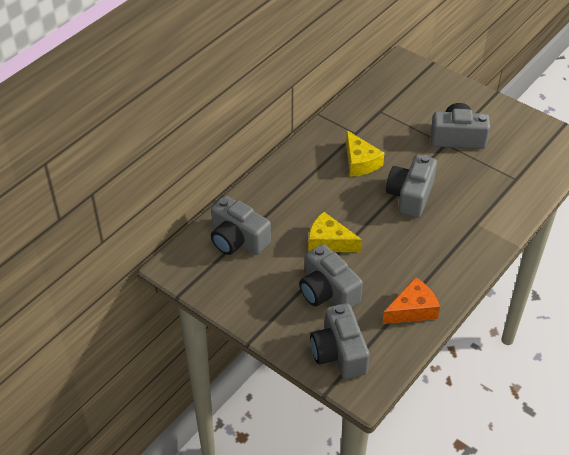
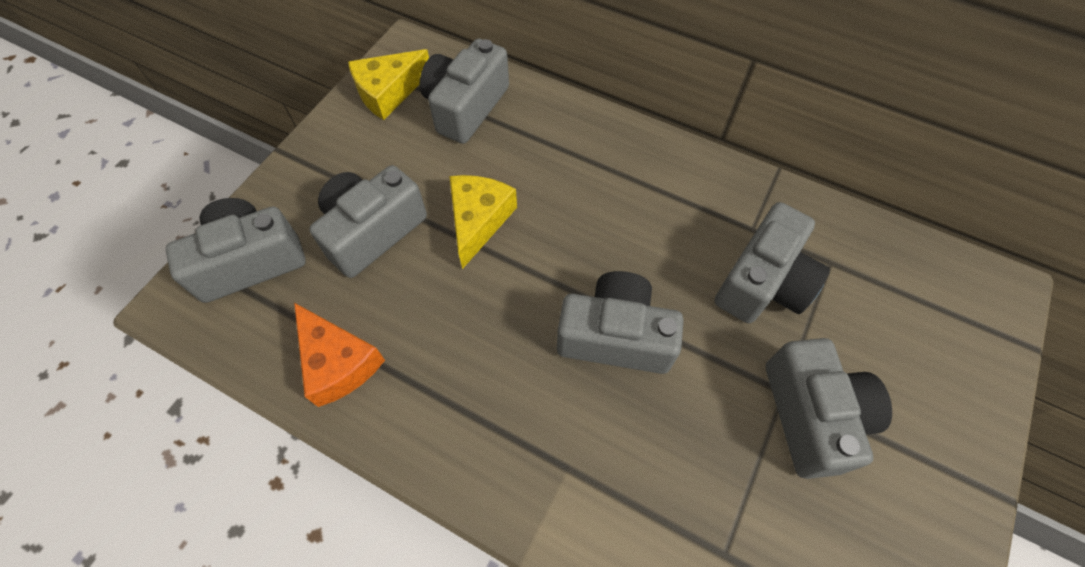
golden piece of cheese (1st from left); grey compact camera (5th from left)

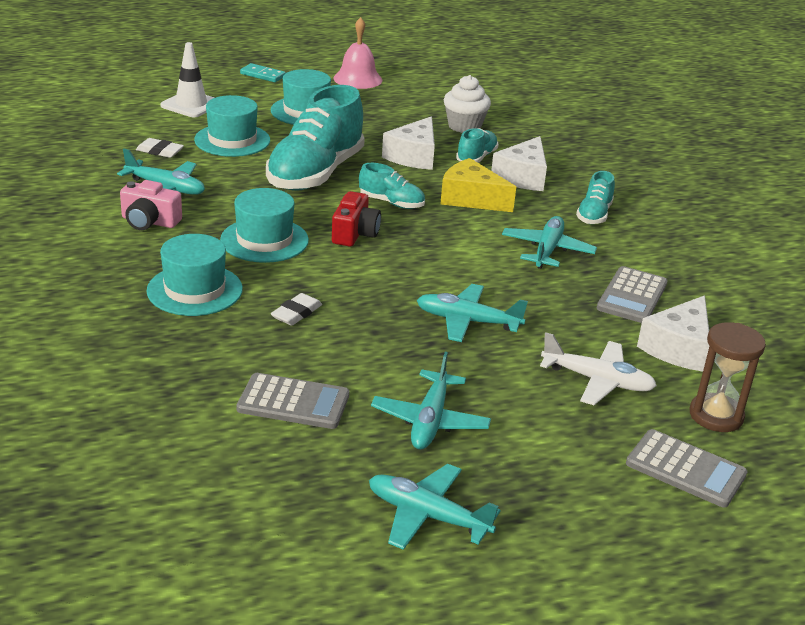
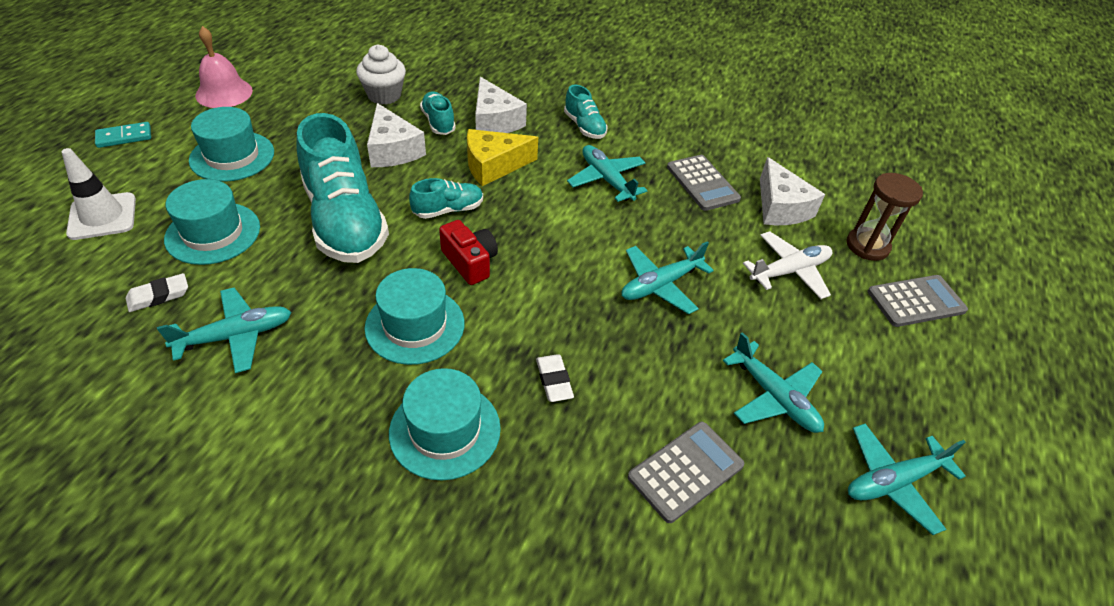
rose-pink compact camera

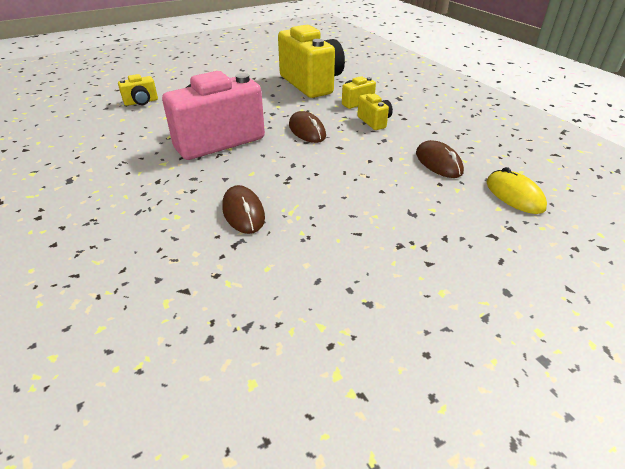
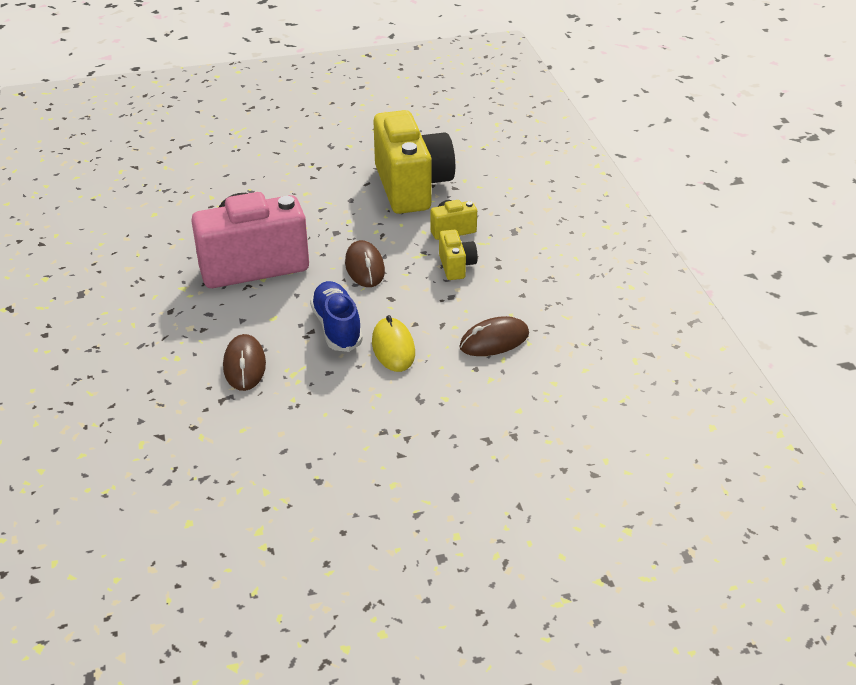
cobalt lace-up shoe; golden mouse; brown mouse (3rd from left); golden compact camera (1st from left in the first image)

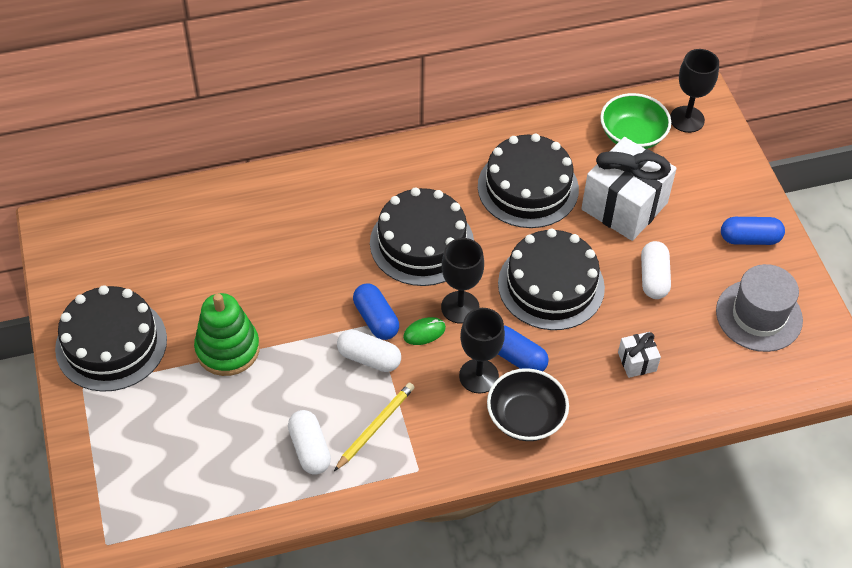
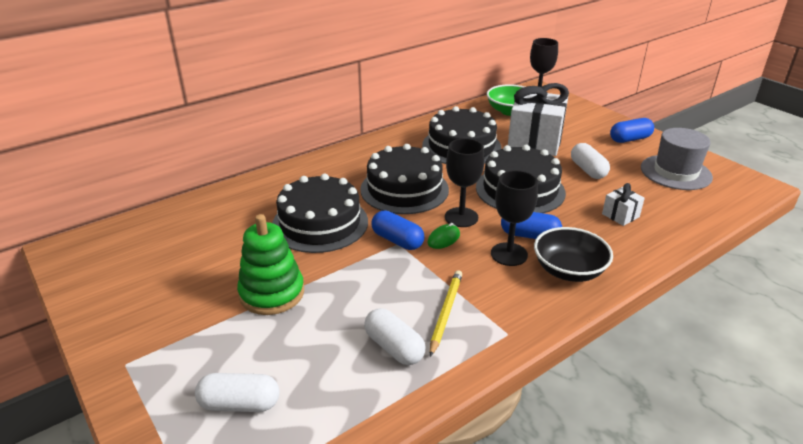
snow-white capsule (1st from left); black gateau (1st from left)

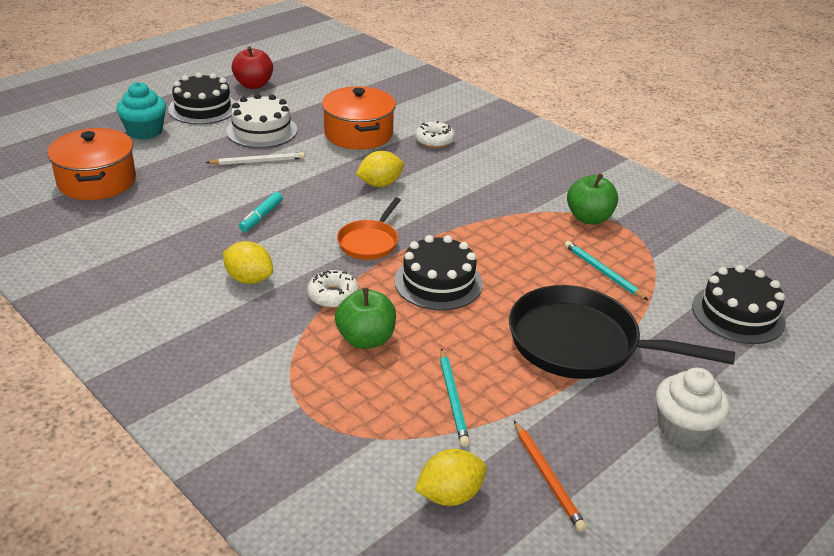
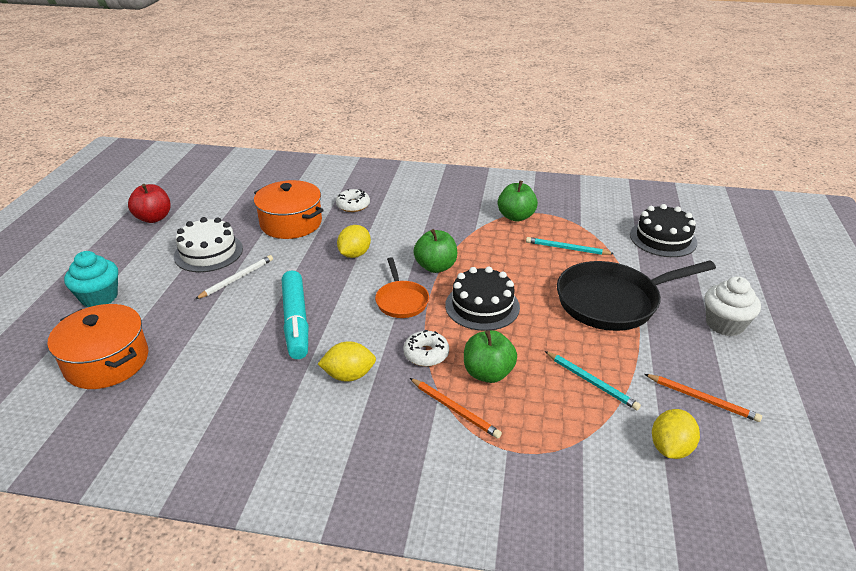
turquoise marker; orange-coloured lead pencil (1st from left); leaf-green apple fruit (1st from left); black gateau (1st from left in the first image)

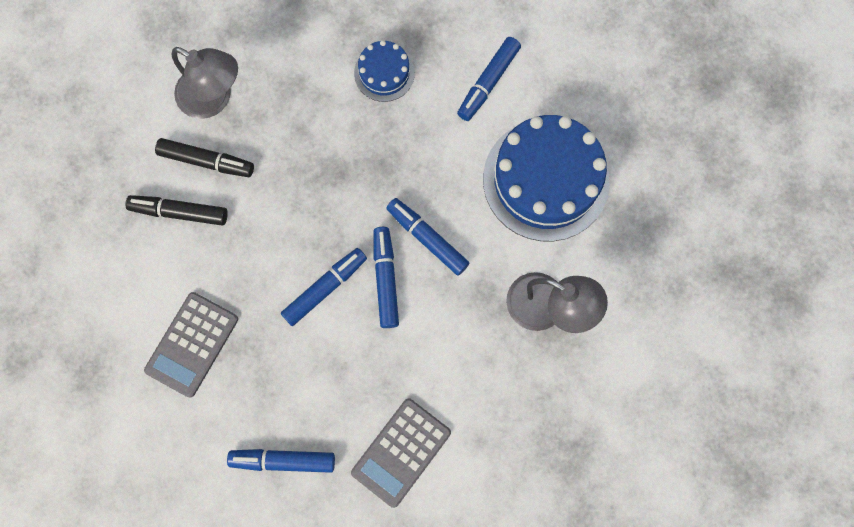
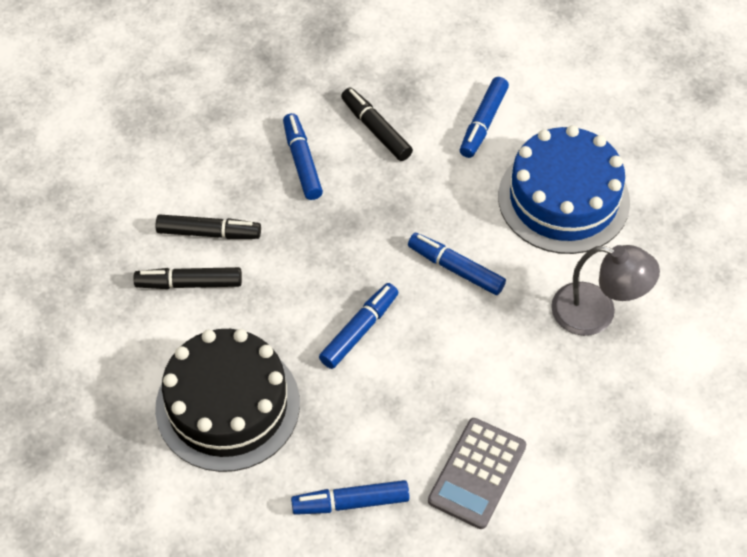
black gateau; cobalt marker (1st from left); black marker (3rd from left); grey reading lamp (1st from left in the first image)

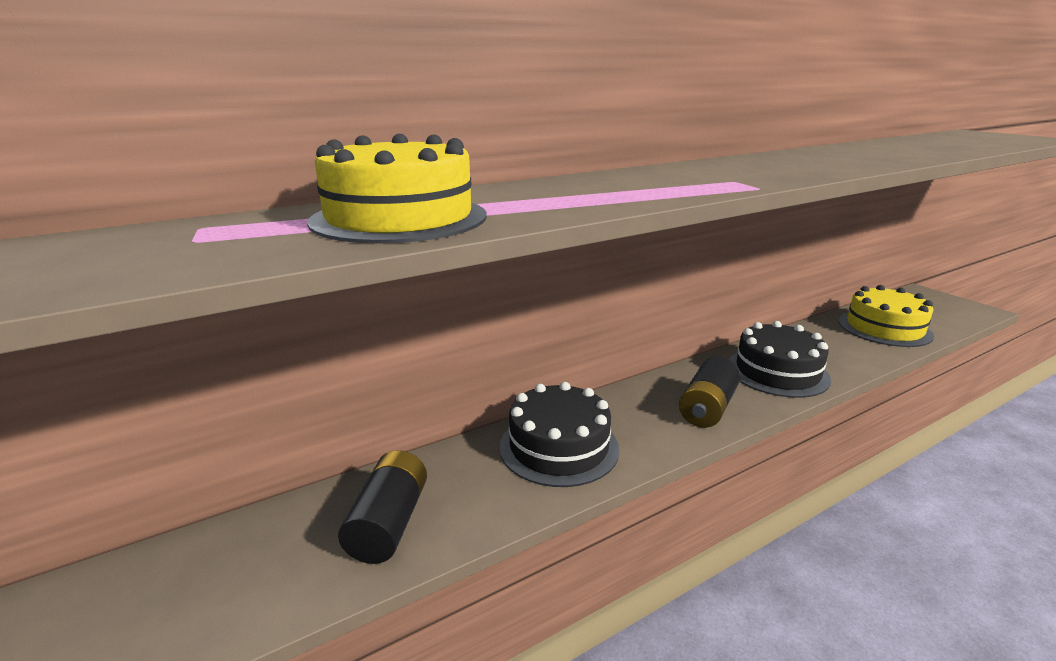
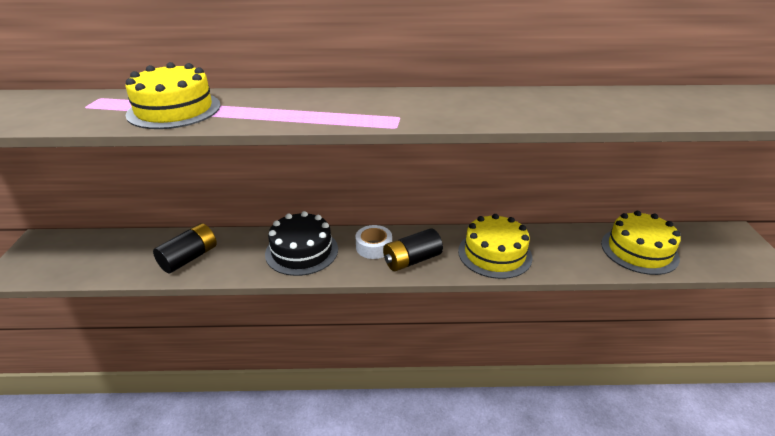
snow-white sticky tape; golden gateau (2nd from left)

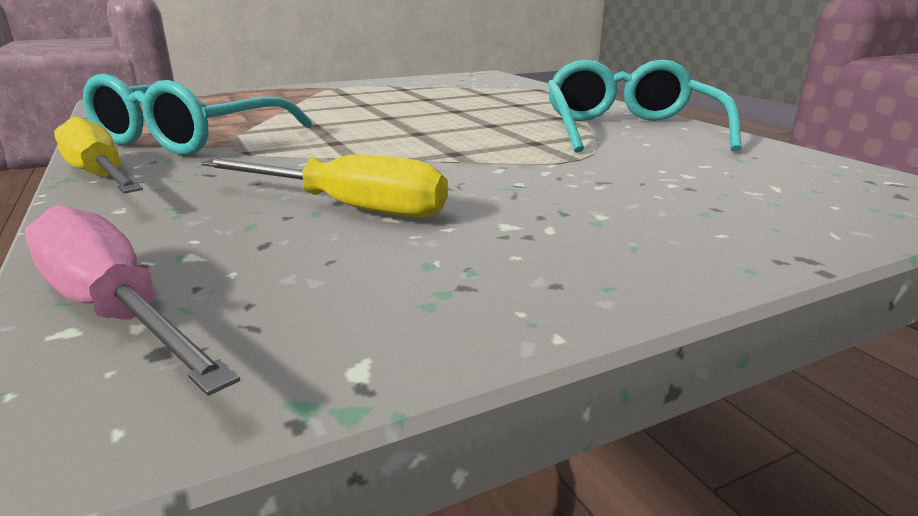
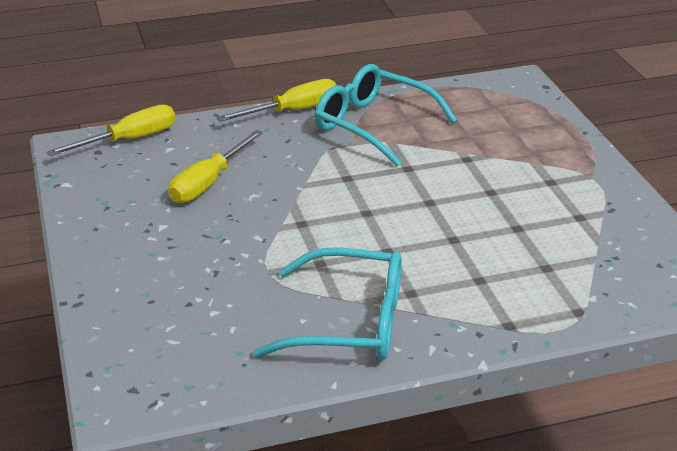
golden flat screwdriver (1st from left)

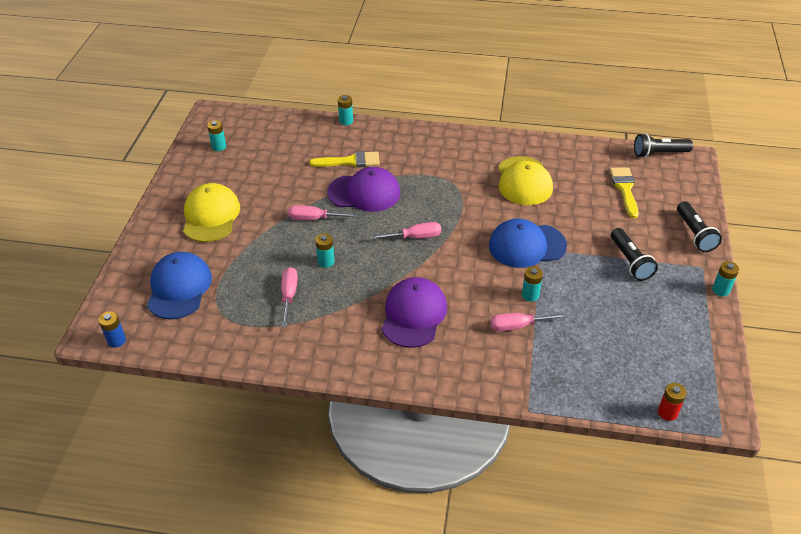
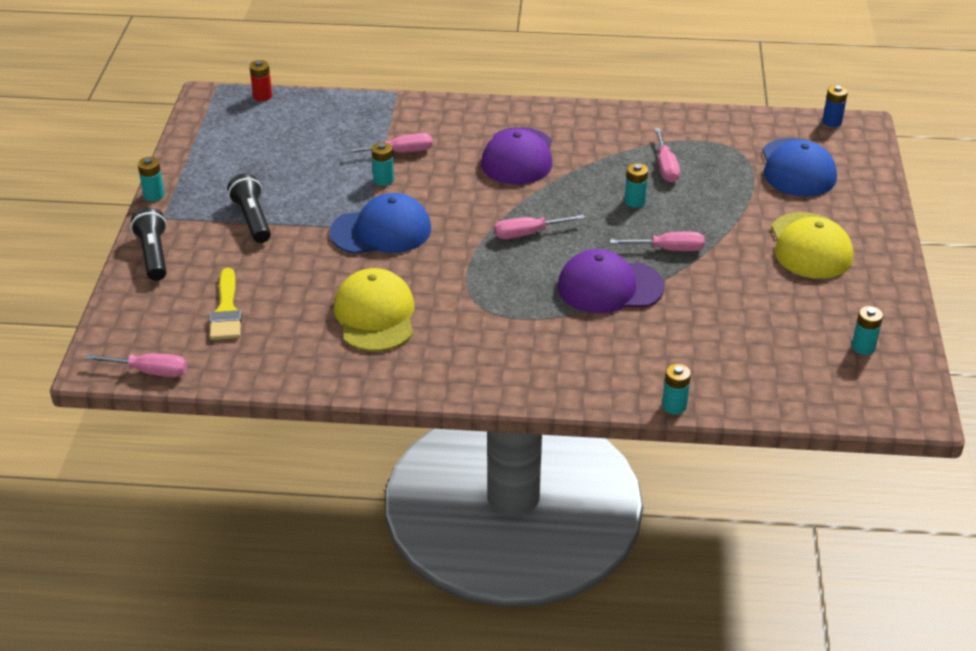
rose-pink flat screwdriver (1st from left); golden brush (1st from left in the first image)

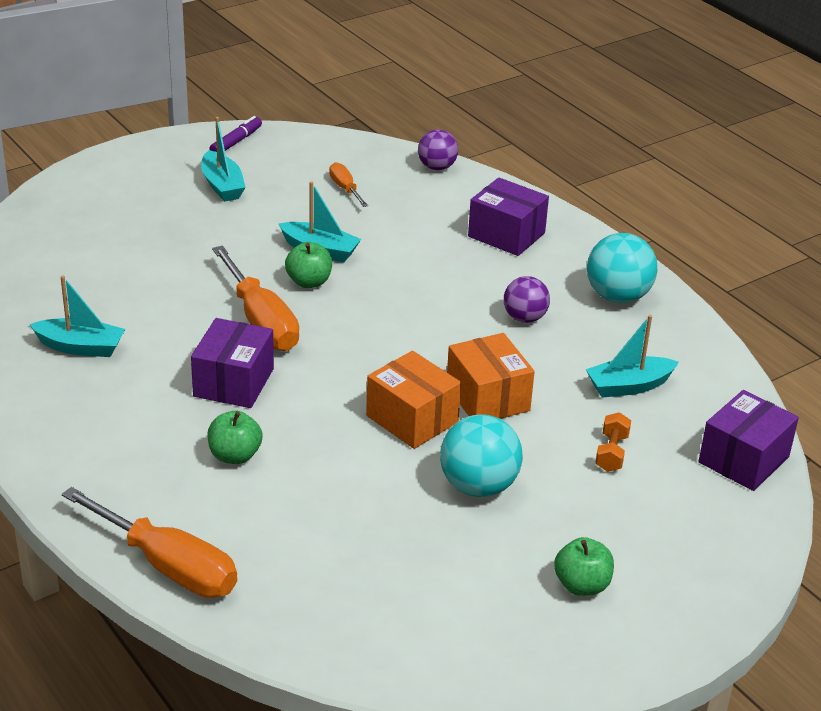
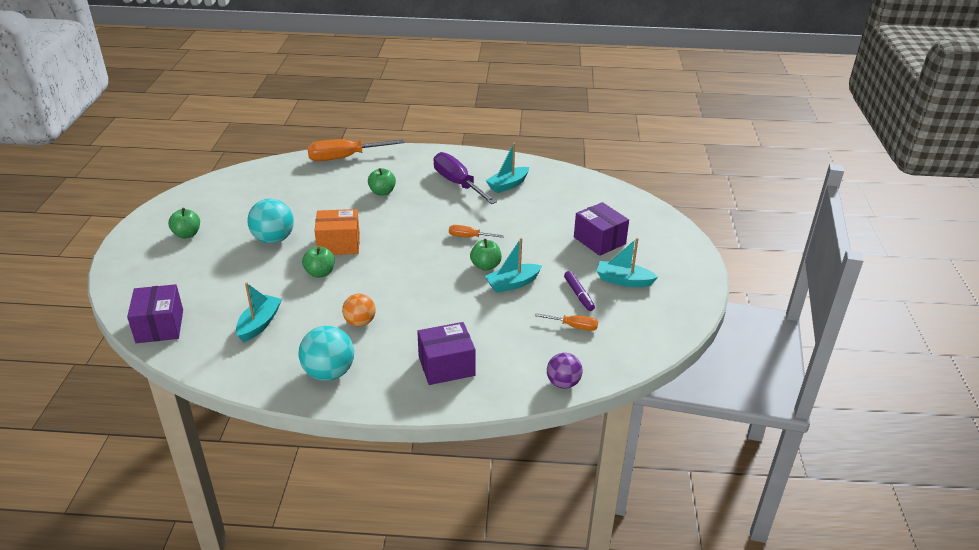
leaf-green apple fruit (2nd from left); orange-coloured ball; violet flat screwdriver; orange-coloured flat screwdriver (2nd from left); violet marker; violet package (3rd from left); orange-coloured dumbbell

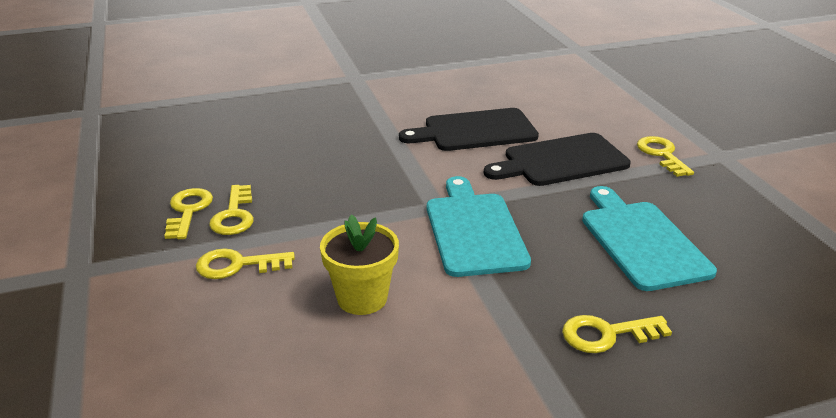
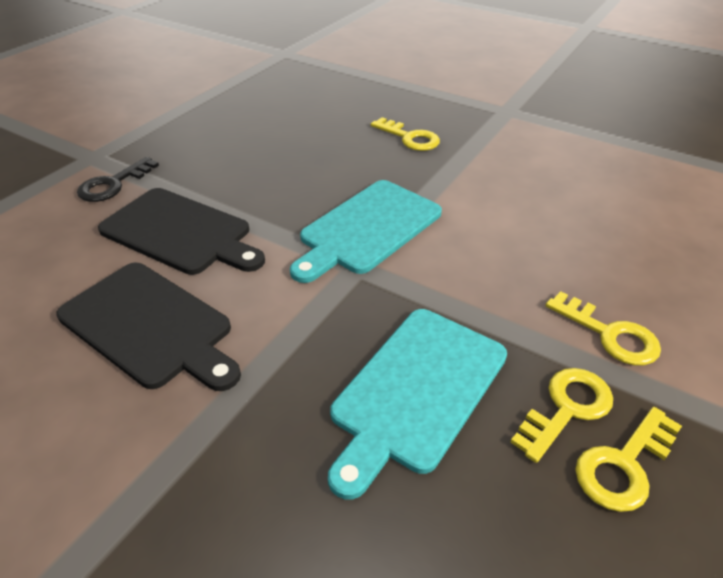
black door key; turquoise chopping board (2nd from left); golden potted plant

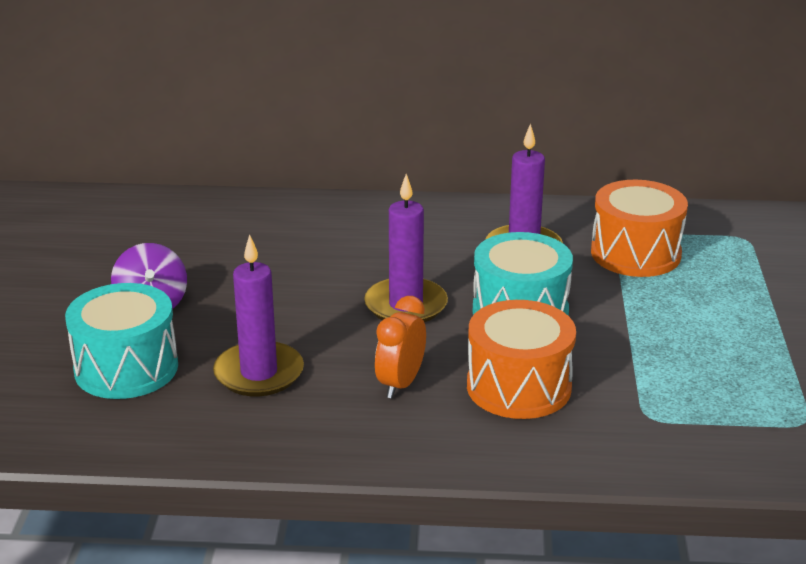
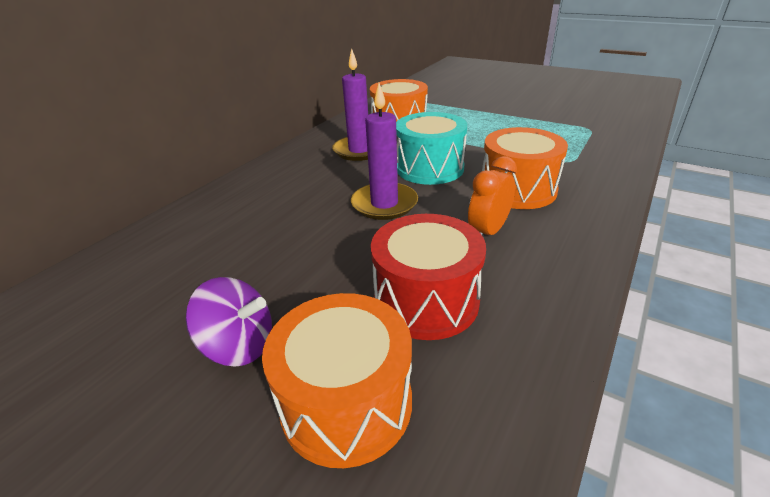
orange-coloured snare drum (1st from left); red snare drum; orange-coloured bedside clock

